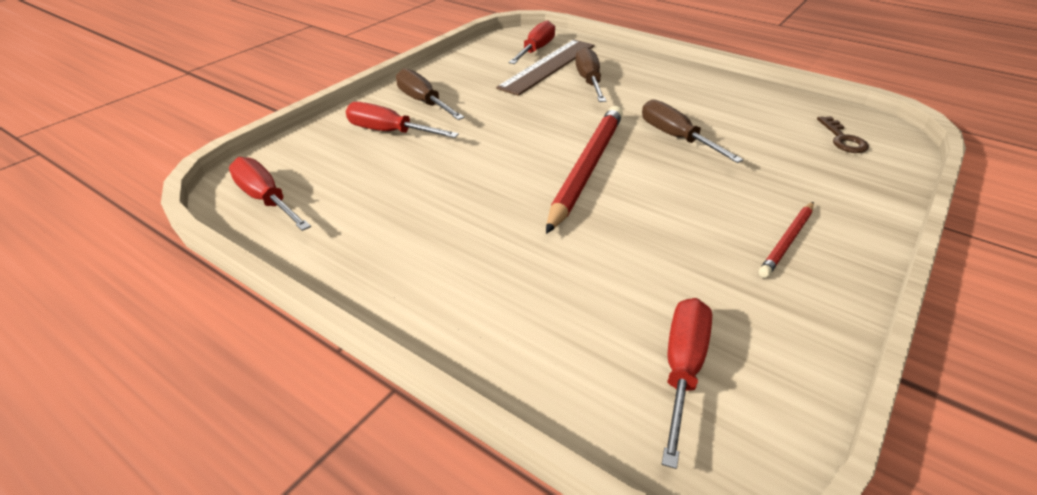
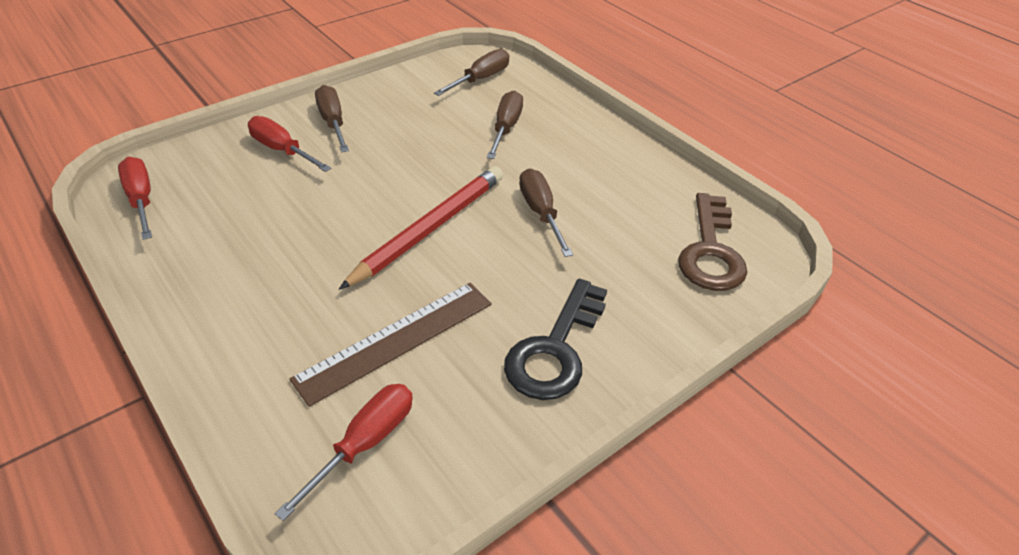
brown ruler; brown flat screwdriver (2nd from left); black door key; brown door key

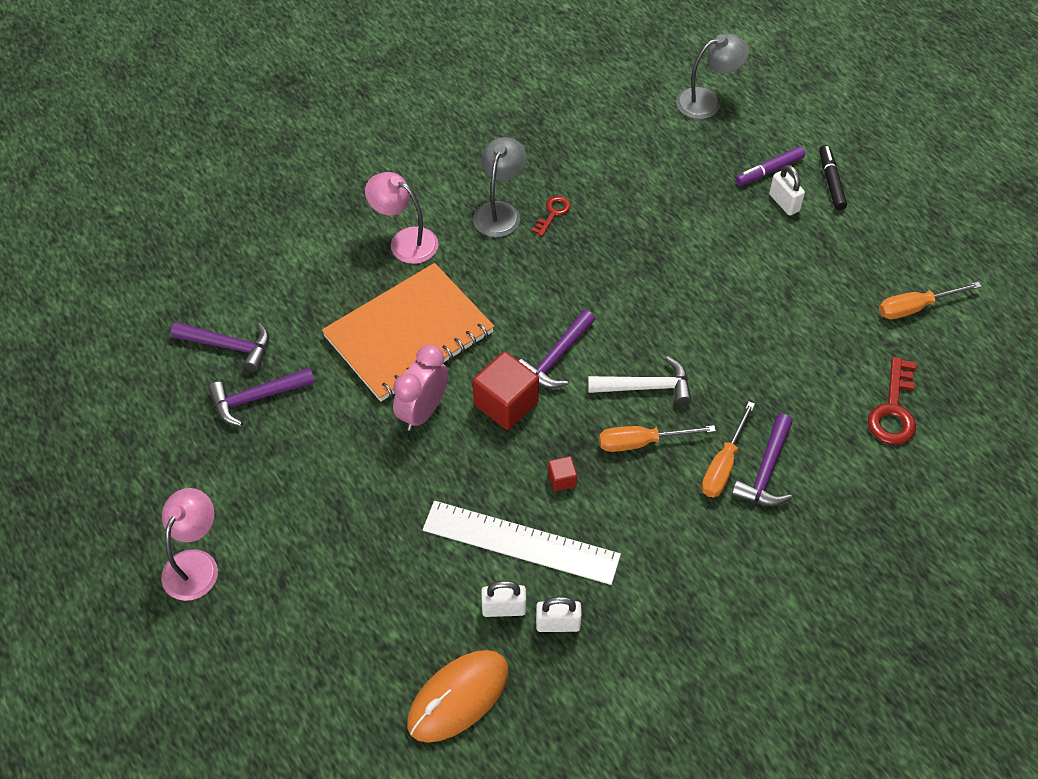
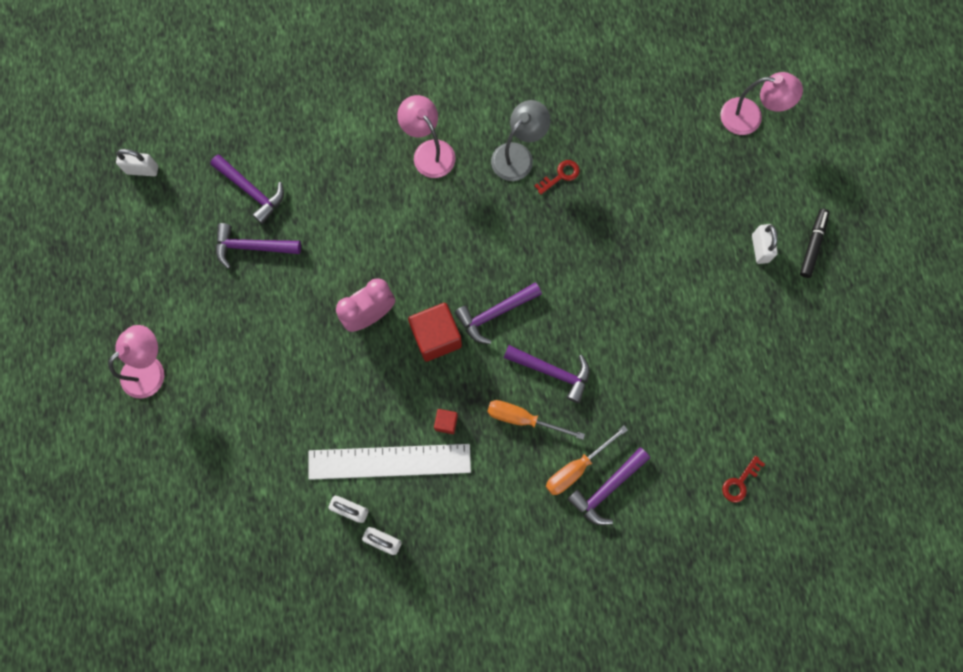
snow-white lock (1st from left); snow-white ruler; violet claw hammer (4th from left); rose-pink reading lamp (3rd from left); red door key (2nd from left); orange-coloured notepad; orange-coloured mouse; violet marker; orange-coloured flat screwdriver (3rd from left in the first image)

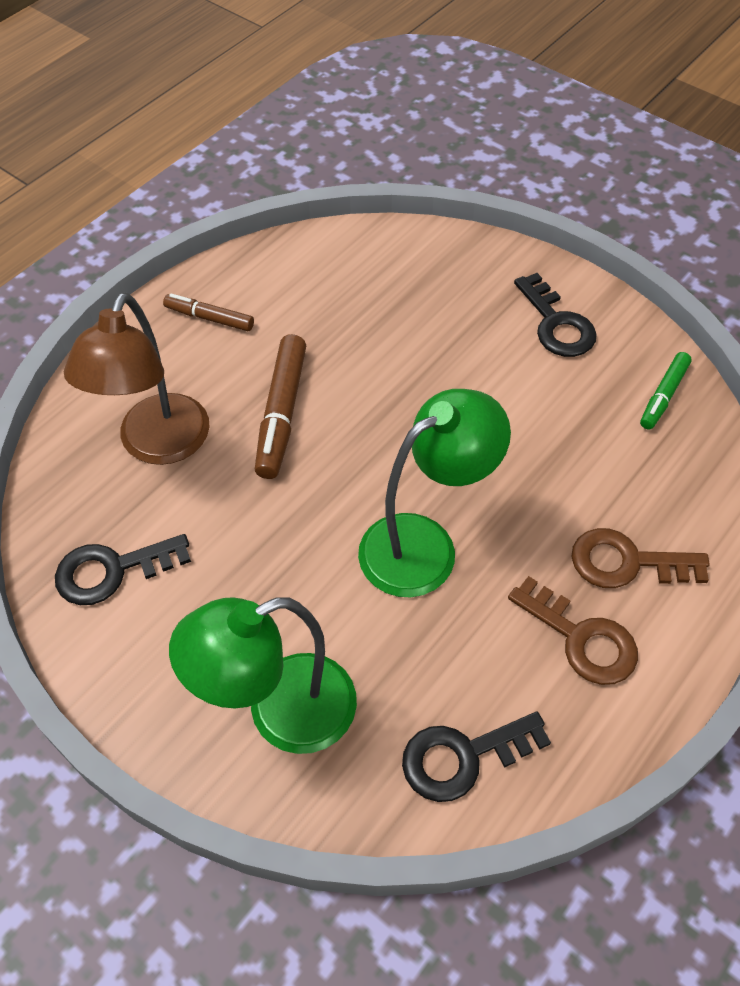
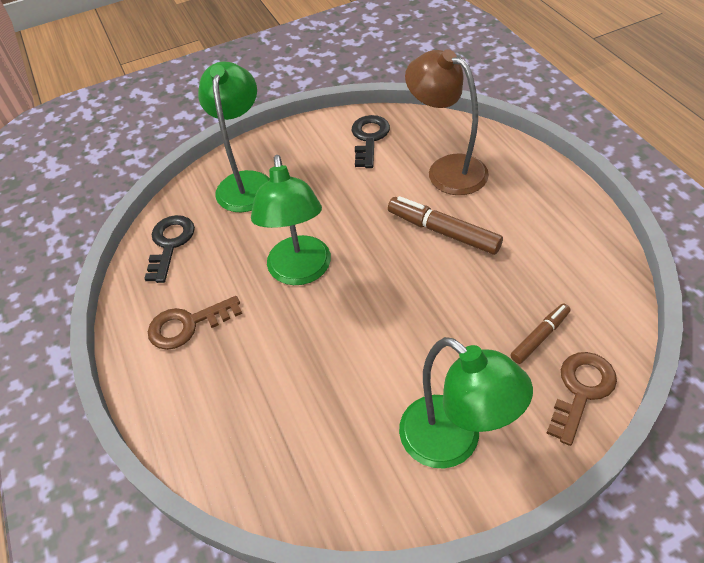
leaf-green reading lamp (3rd from left); brown marker (2nd from left); brown door key (2nd from left); leaf-green marker

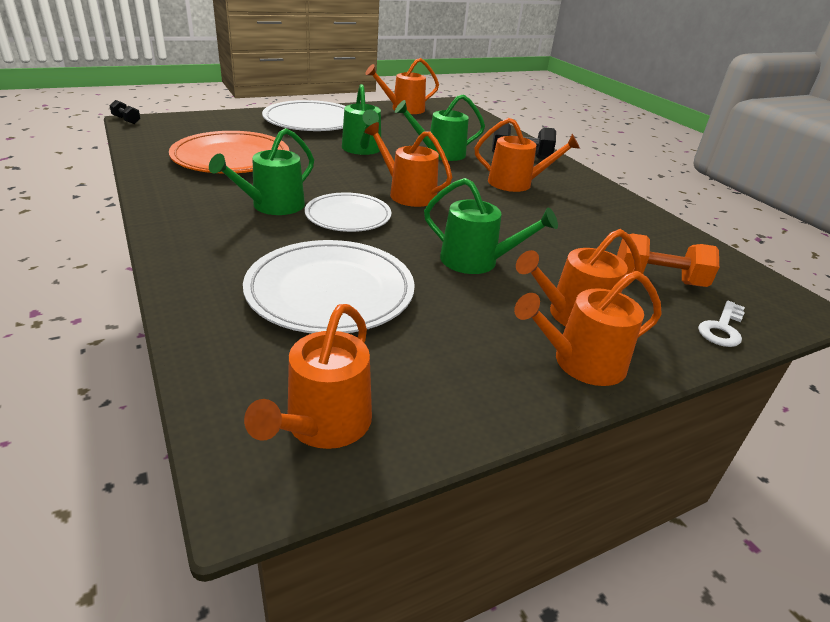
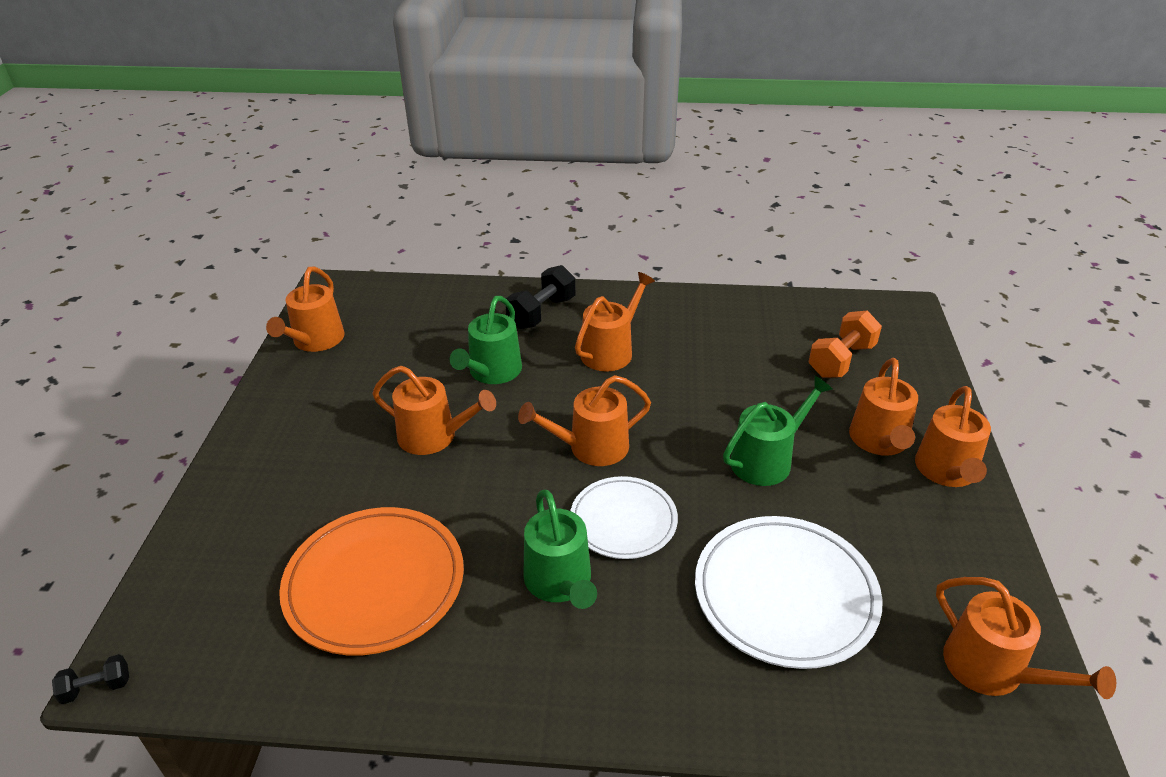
orange-coloured watering pot (2nd from left); snow-white flat dish (1st from left in the first image); snow-white door key

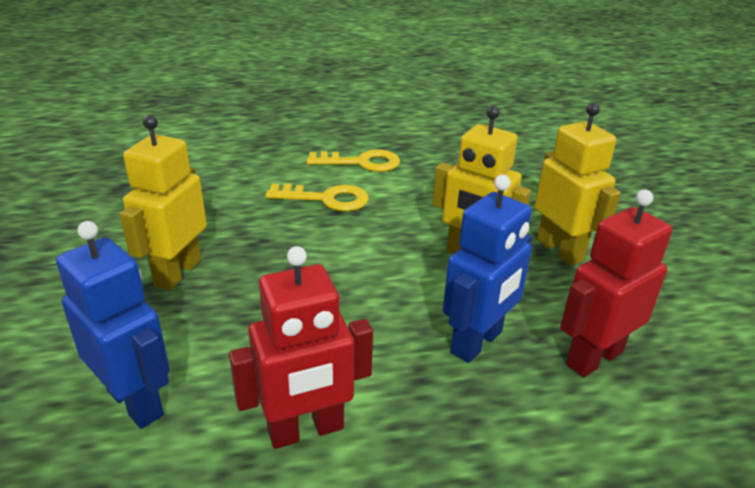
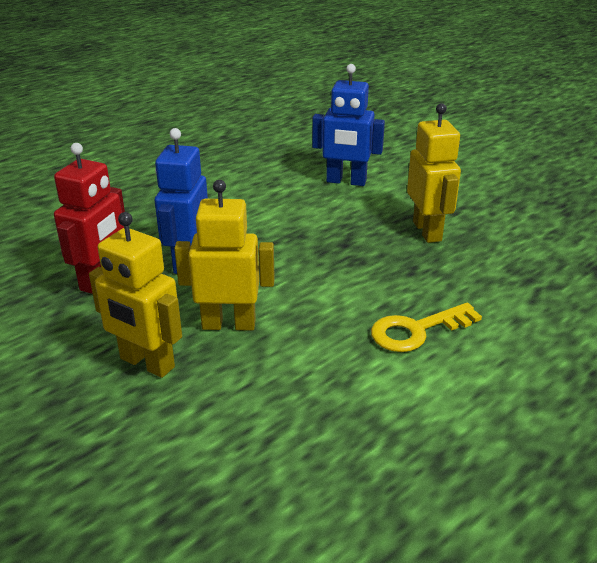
red toy robot (1st from left in the first image); golden door key (2nd from left in the first image)

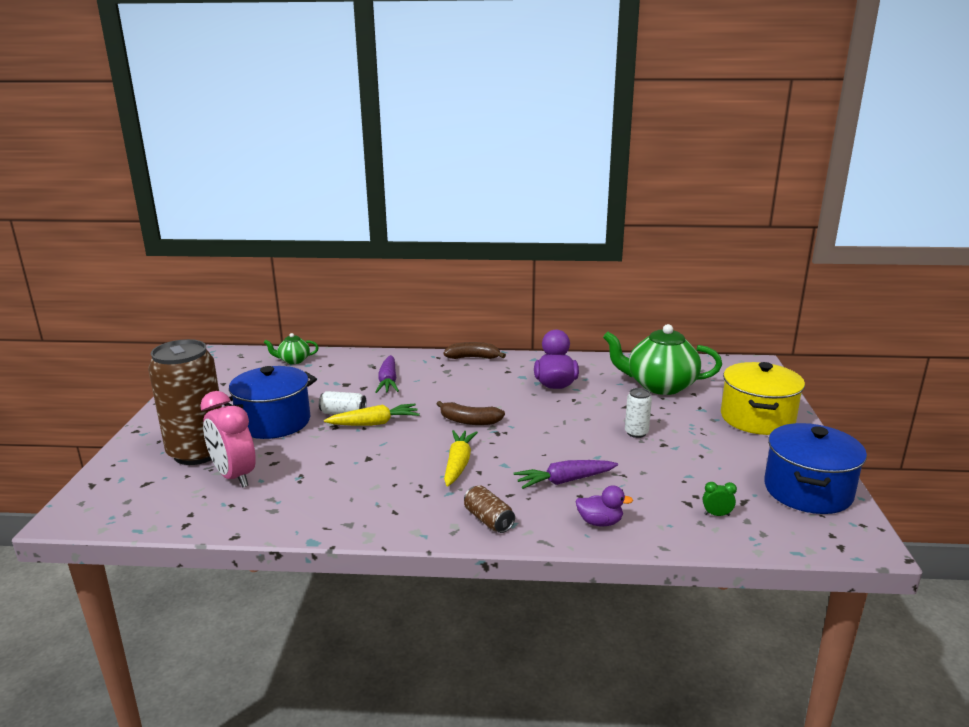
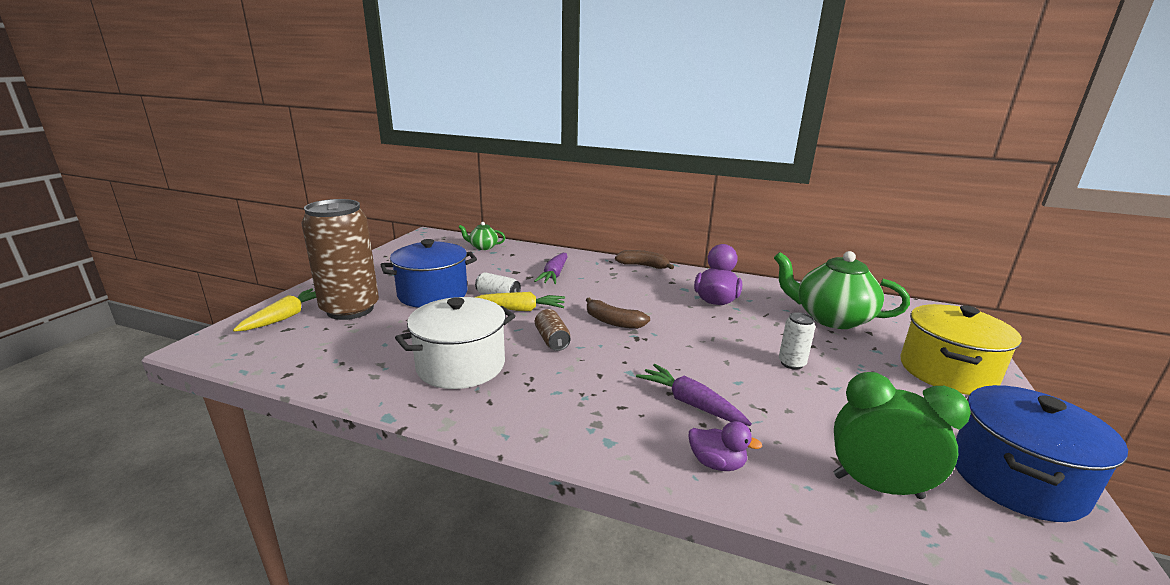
golden root vegetable (1st from left); snow-white pot; brown can (2nd from left); violet root vegetable (2nd from left); leaf-green bedside clock; rose-pink bedside clock

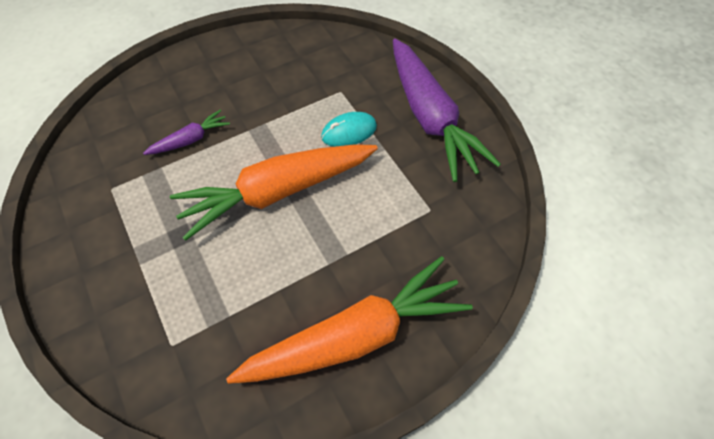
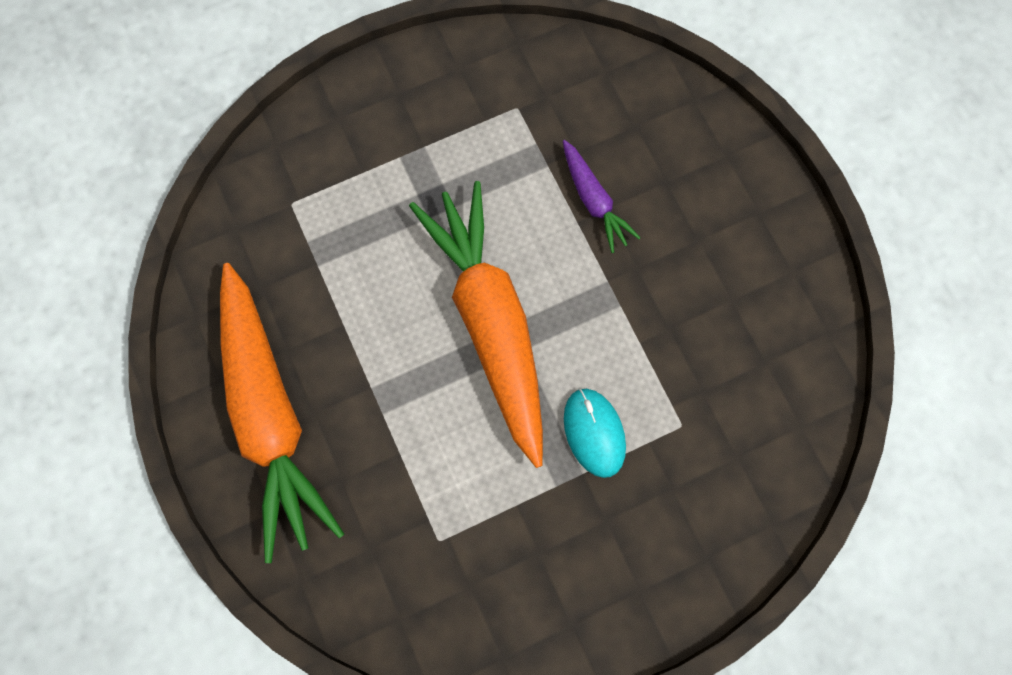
violet root vegetable (2nd from left in the first image)

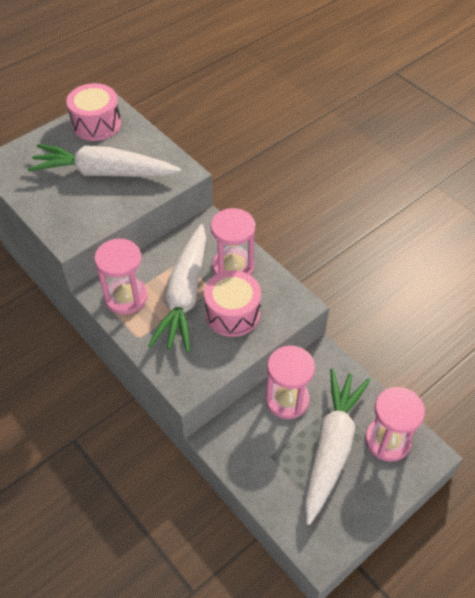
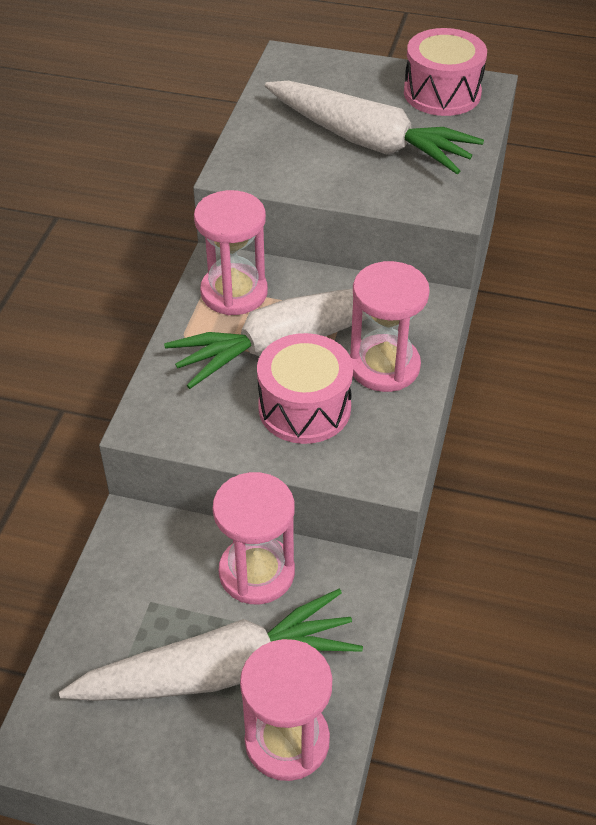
snow-white root vegetable (3rd from left)

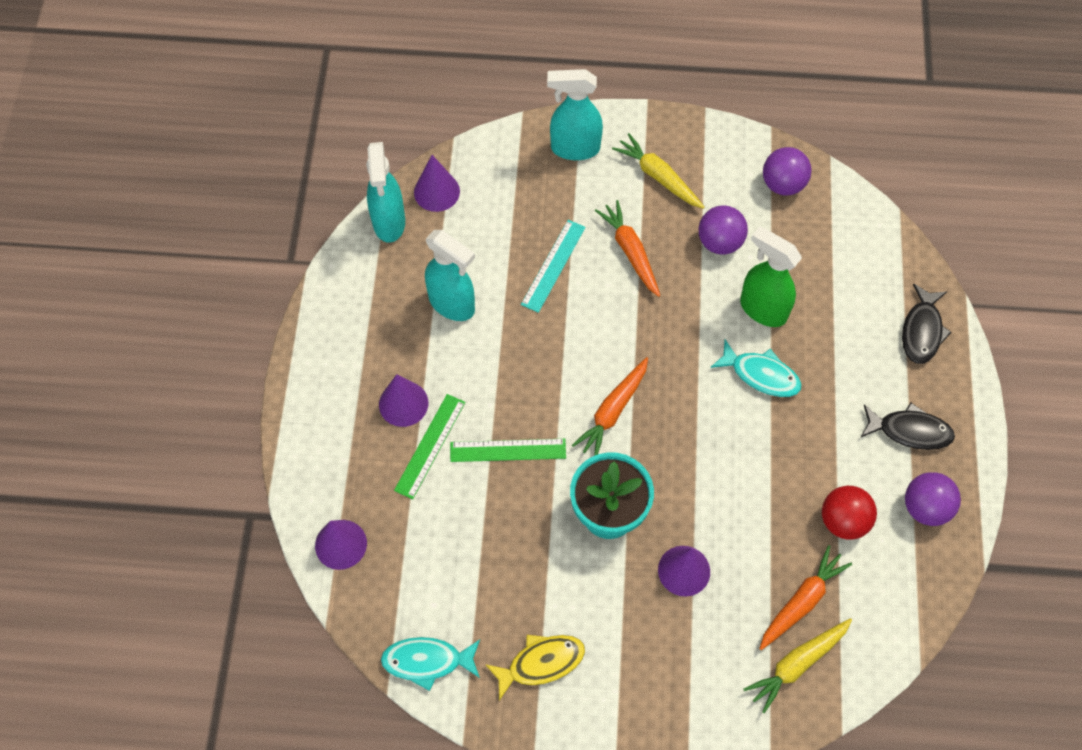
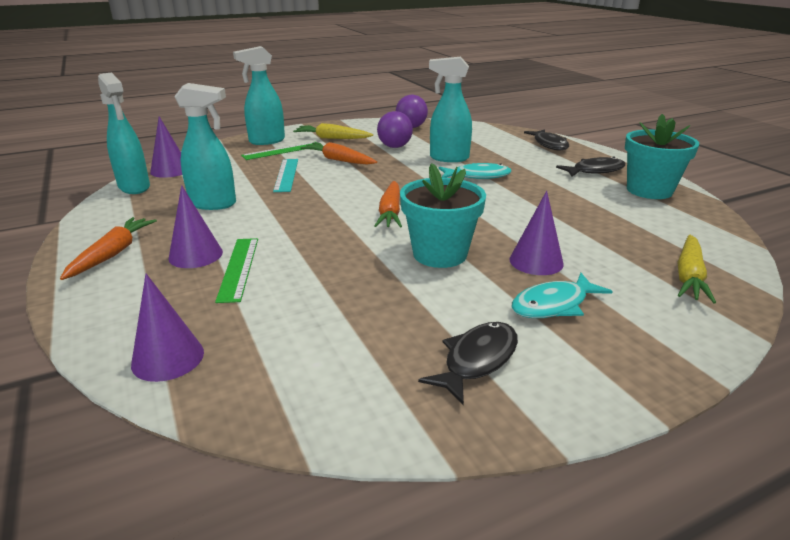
orange-coloured root vegetable (1st from left); leaf-green ruler (2nd from left); black fish (1st from left); turquoise spray cleaner (4th from left); turquoise fish (2nd from left); turquoise potted plant (2nd from left); red ball

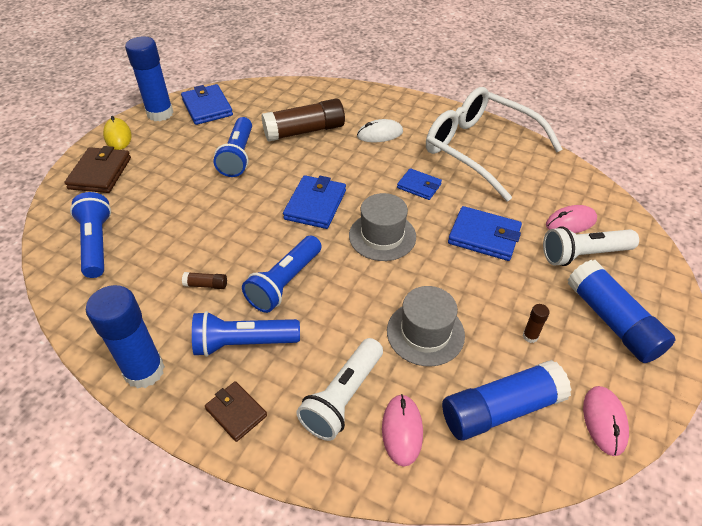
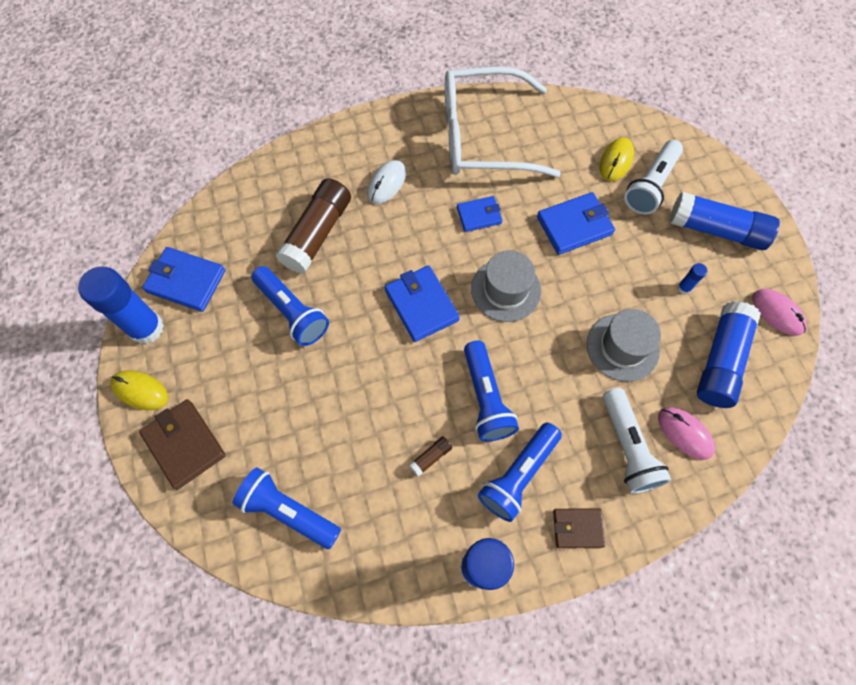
golden mouse (2nd from left); cobalt stick of glue (3rd from left)

